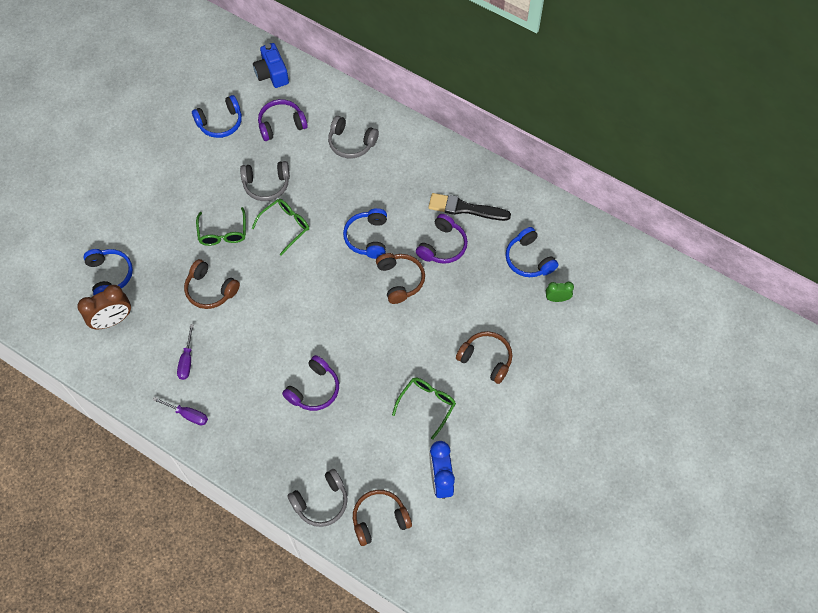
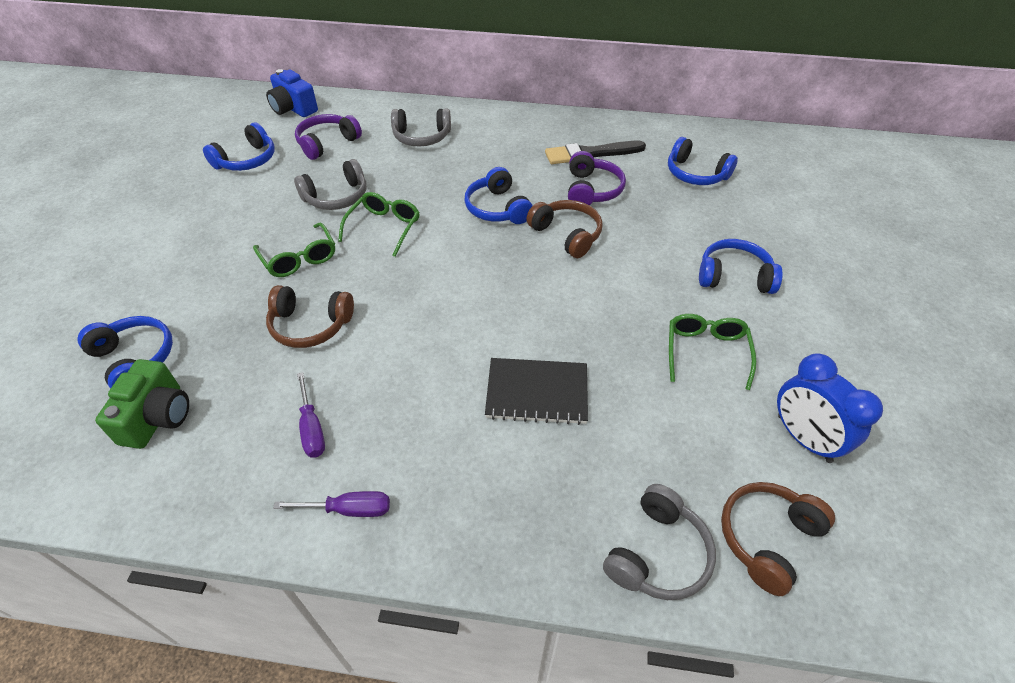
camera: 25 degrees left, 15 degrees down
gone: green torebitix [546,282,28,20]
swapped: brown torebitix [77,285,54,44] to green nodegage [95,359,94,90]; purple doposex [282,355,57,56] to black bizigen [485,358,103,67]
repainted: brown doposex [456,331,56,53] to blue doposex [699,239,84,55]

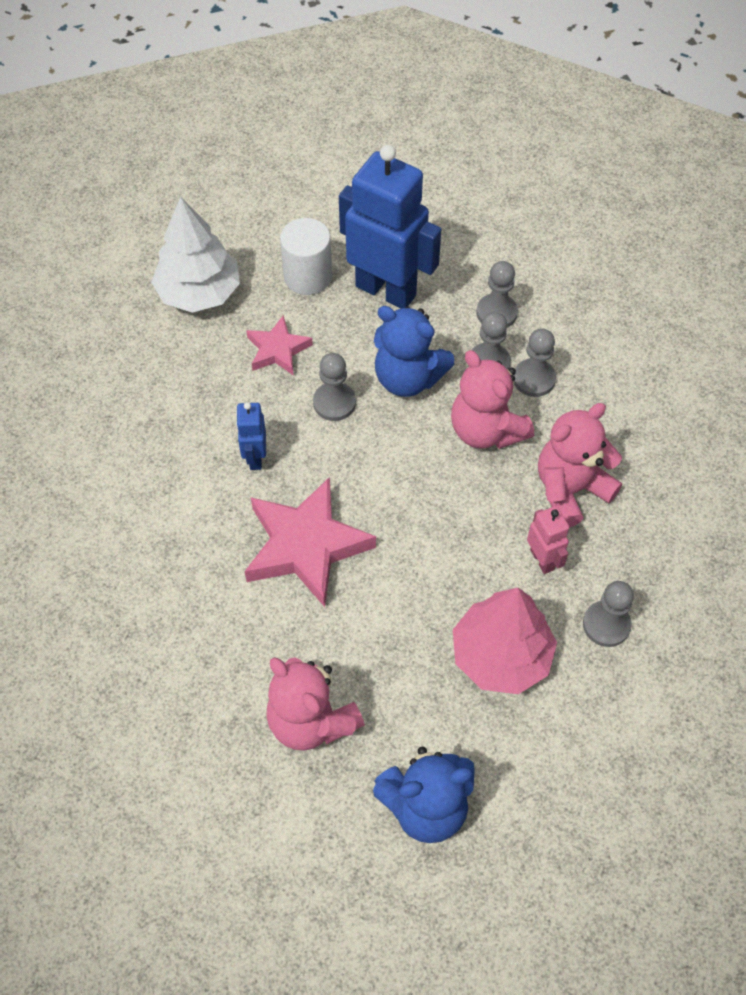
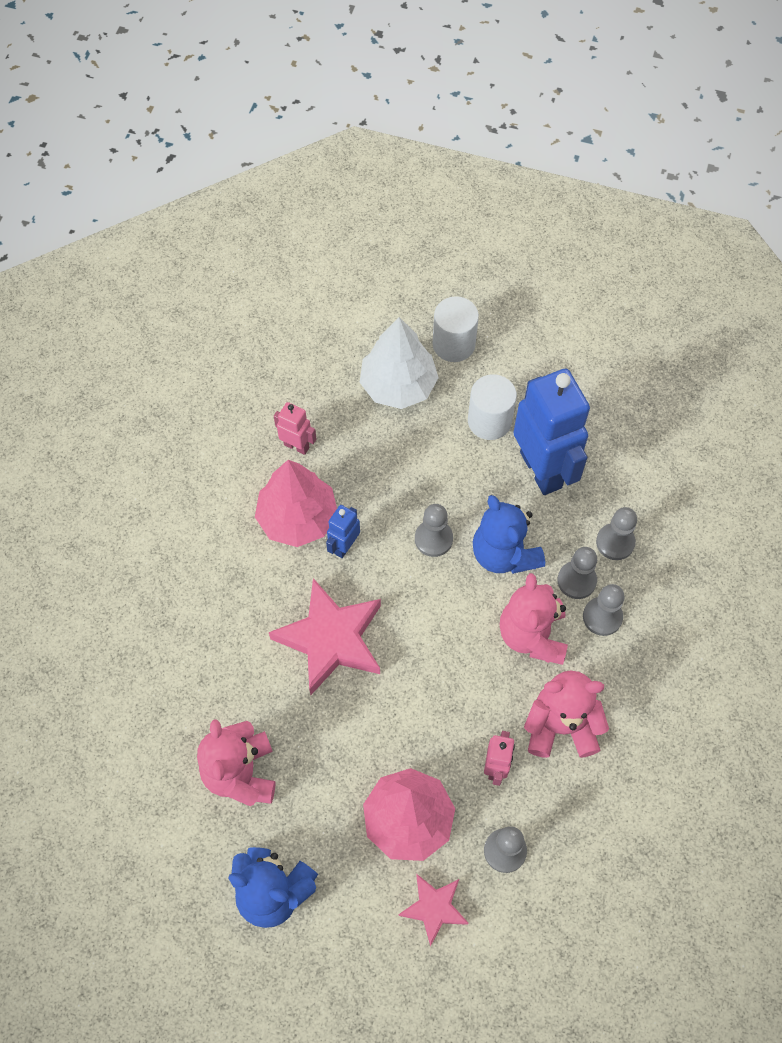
camera: 35 degrees right, 5 degrees up
new: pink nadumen [255,460,82,87]; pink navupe [274,402,42,53]; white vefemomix [432,296,47,66]
shifted: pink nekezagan [246,315,67,61] to [399,874,70,73]

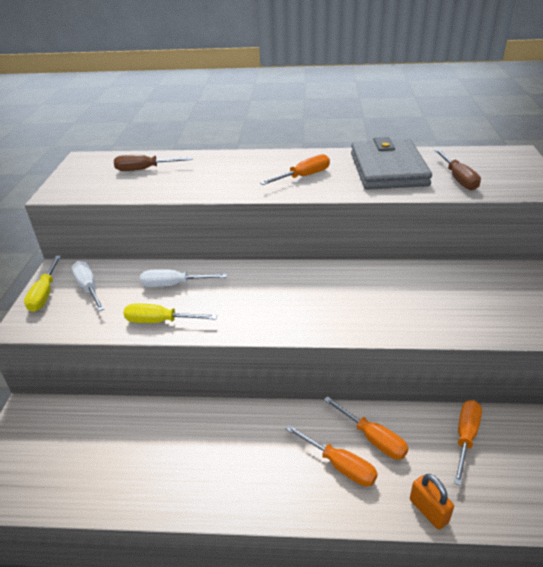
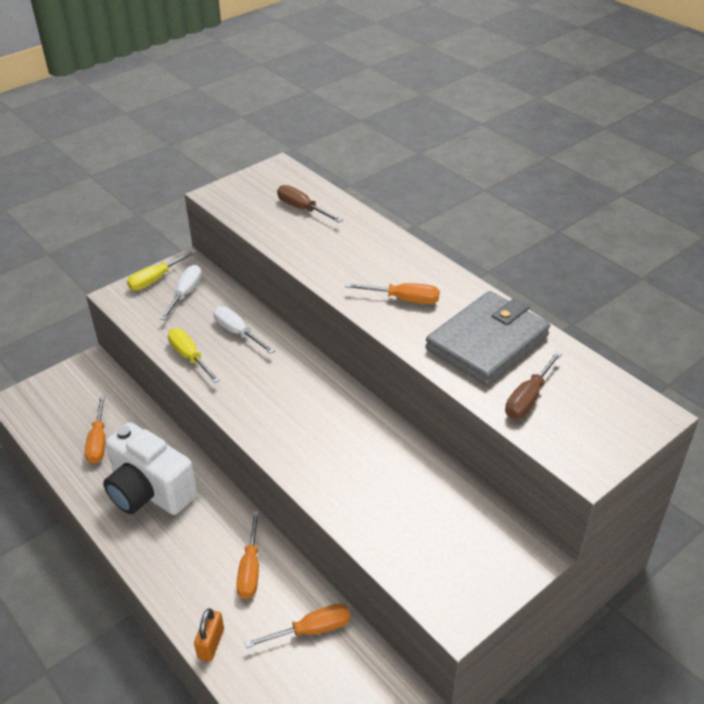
camera: 45 degrees right, 5 degrees up
new: white nodegage [103,422,95,93]
shifted: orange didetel [286,425,92,61] to [85,396,20,68]

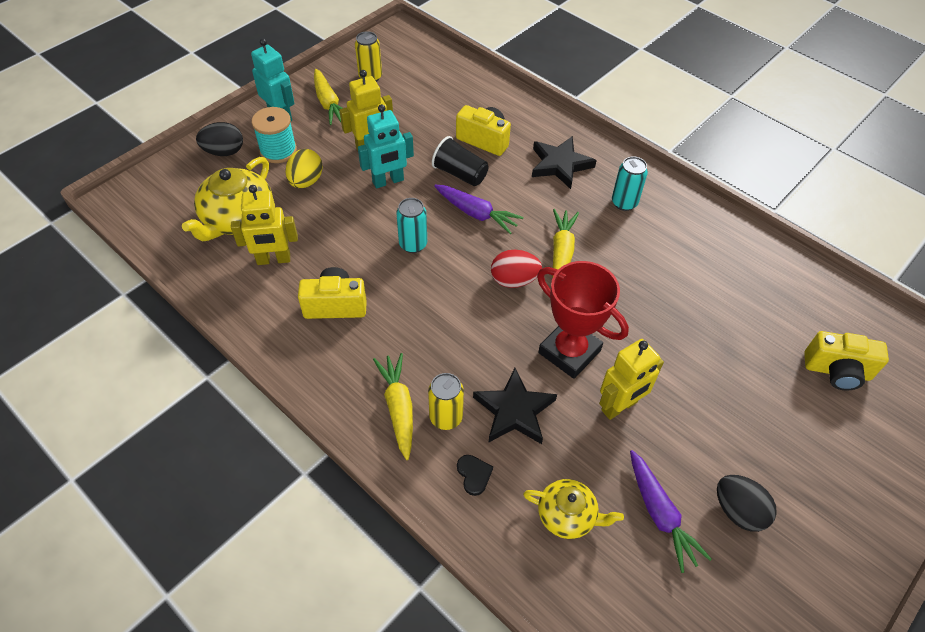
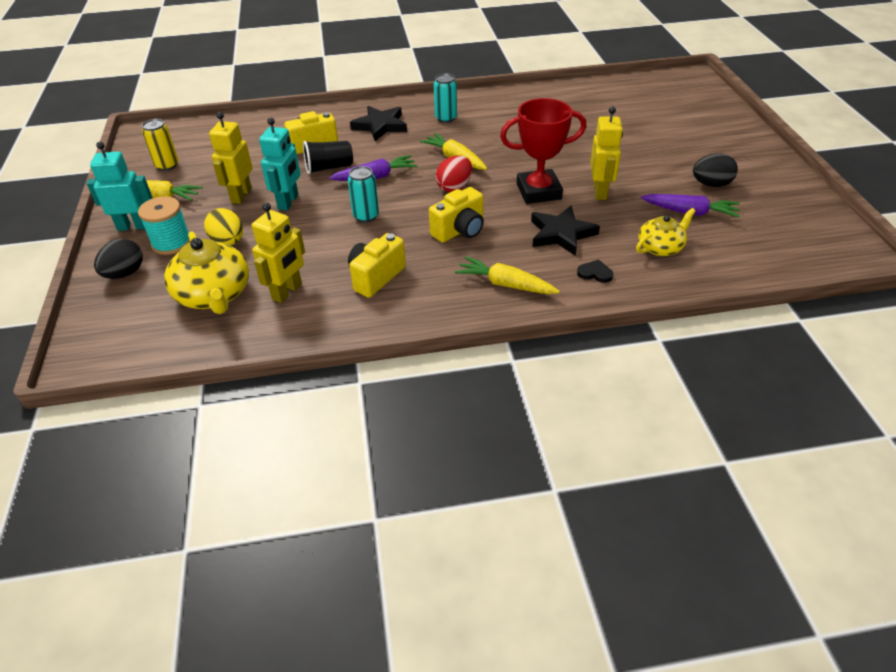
camera: 50 degrees left, 10 degrees down
gone: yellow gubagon [428,373,36,57]
shifted: yellow nodegage [804,331,85,59] to [429,187,55,56]

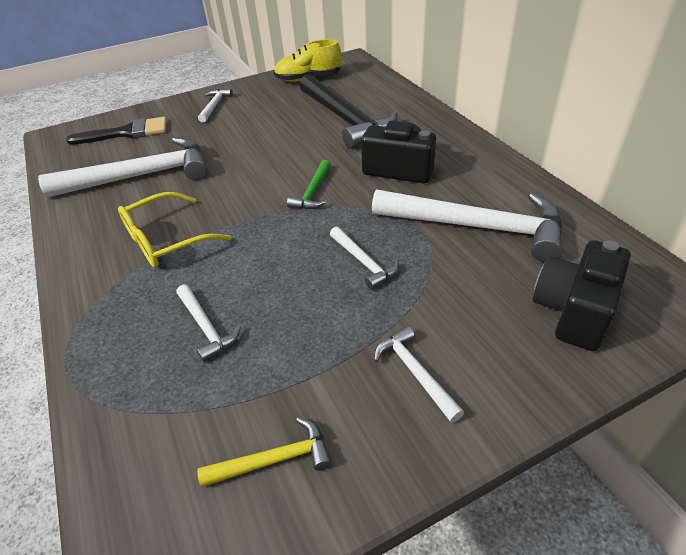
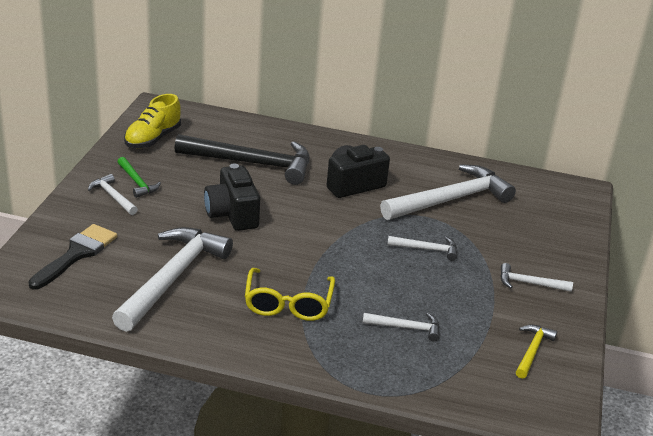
camera: 55 degrees left, 10 degrees down
shifted: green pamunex [287,160,44,49] to [118,157,43,41]; black nodegage [533,240,98,111] to [204,163,56,68]

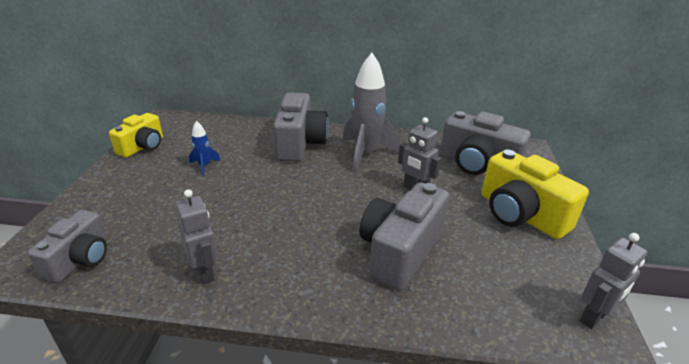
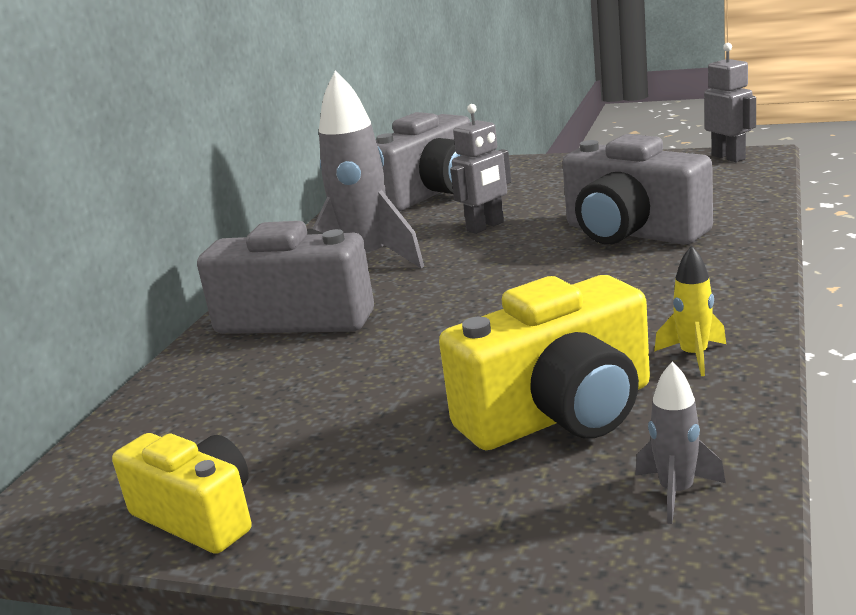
camera: 75 degrees left, 10 degrees down
gone: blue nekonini [189,121,31,55]
shifted: yellow nodegage [481,150,108,89] to [439,275,211,175]
swapped: grey nodegage [28,210,79,73] to grey nekonini [635,362,91,162]; grey navupe [176,189,42,95] to yellow nekonini [654,245,72,131]

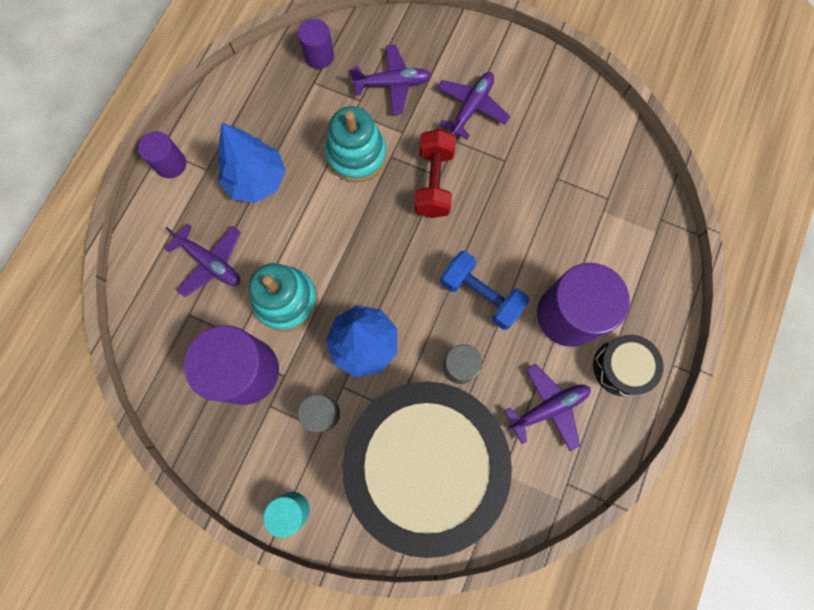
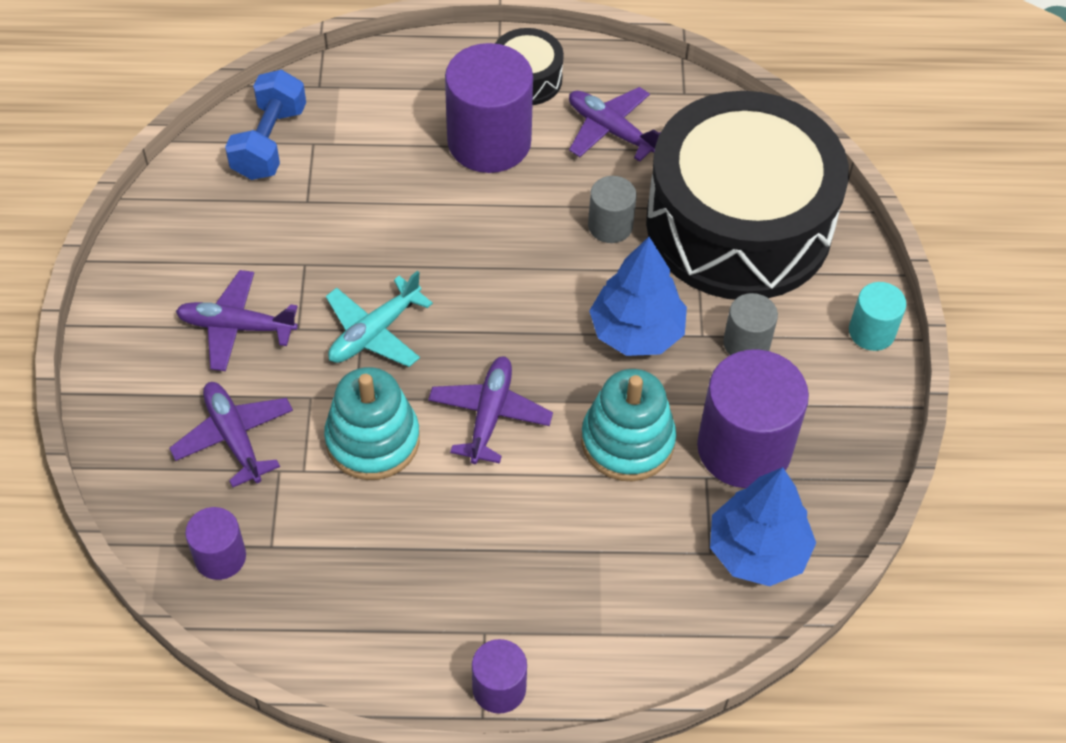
camera: 115 degrees left, 20 degrees down
shifted: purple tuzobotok [165,223,76,74] to [428,357,125,107]; blue nadumen [217,123,69,80] to [710,467,106,119]; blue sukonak [440,251,90,79] to [225,70,81,110]
swapped: red sukonak [414,129,42,89] to turquoise tuzobotok [326,271,107,96]

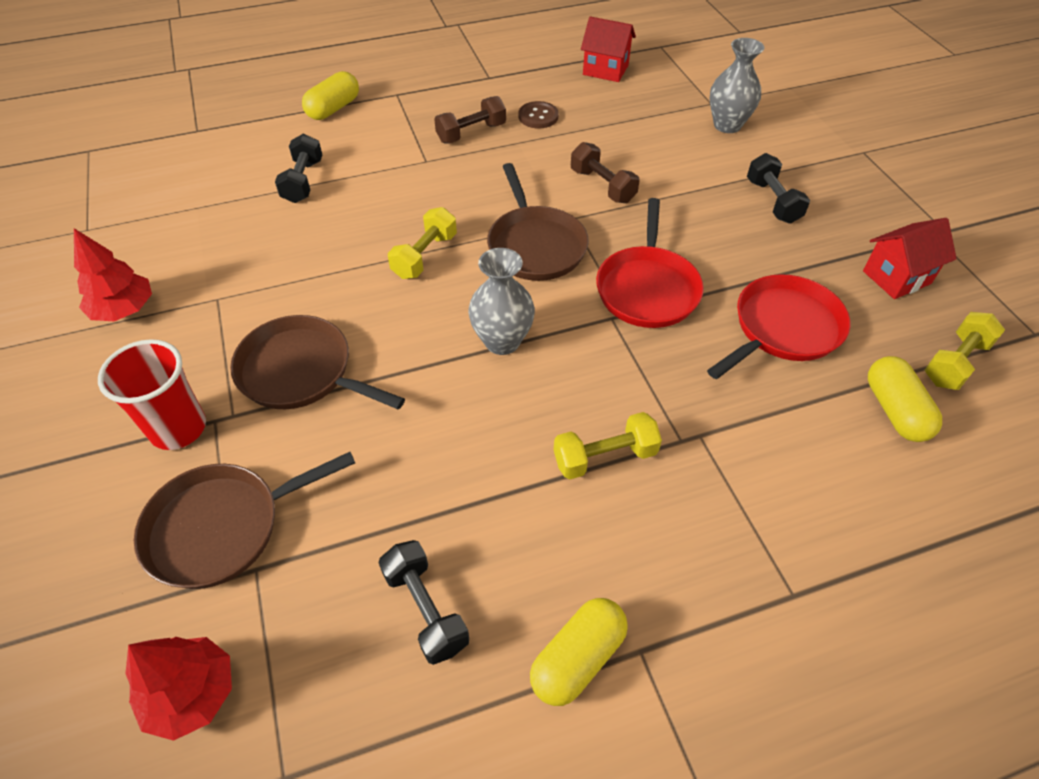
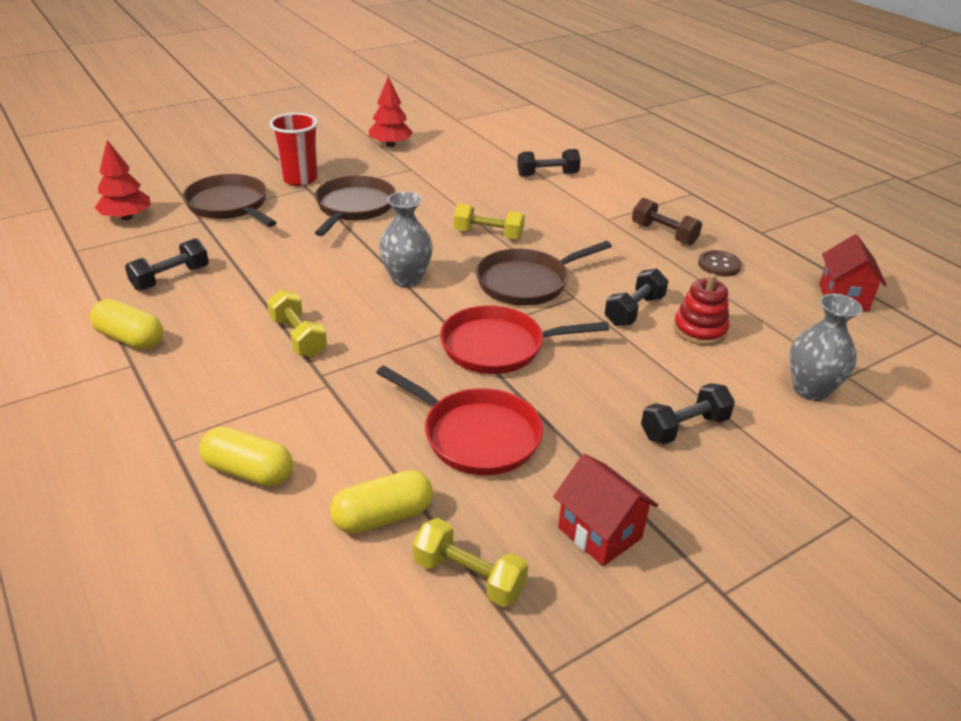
camera: 75 degrees right, 15 degrees down
new: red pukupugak [673,273,56,72]
shifted: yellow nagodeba [302,71,57,49] to [199,427,94,60]
repainted: brown sukonak [571,142,69,61] to black sukonak [605,268,63,58]

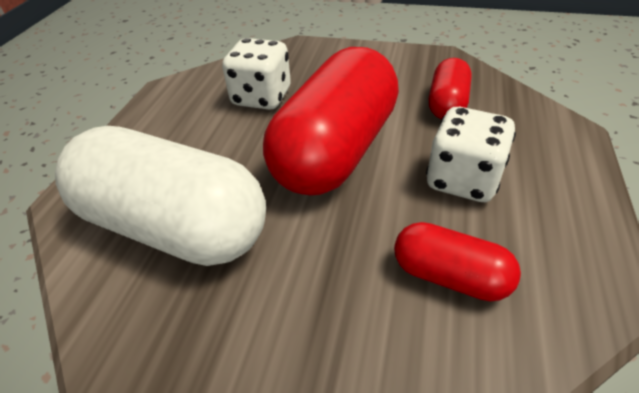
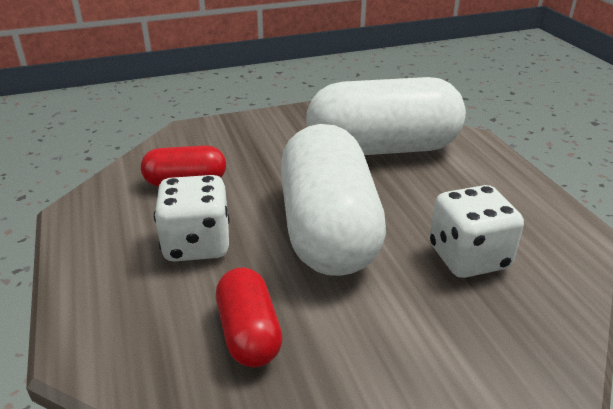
camera: 145 degrees right, 10 degrees down
repainted: red nagodeba [263,47,136,148] to white nagodeba [280,124,106,152]

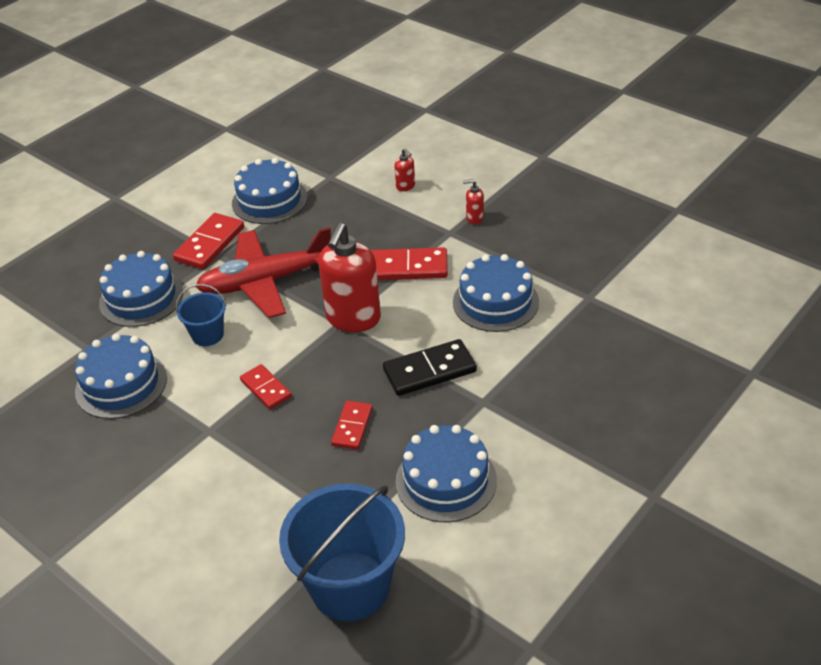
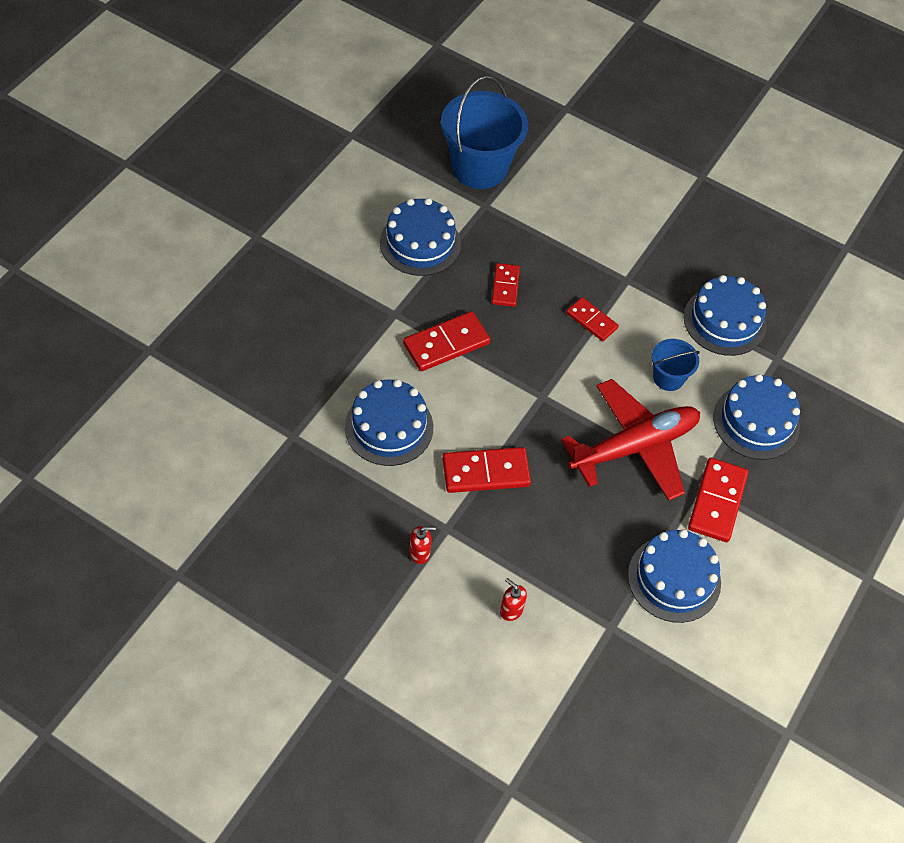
camera: 165 degrees right, 15 degrees up
gone: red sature [318,223,63,109]
repainted: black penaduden [383,339,94,57] to red penaduden [403,311,87,60]

